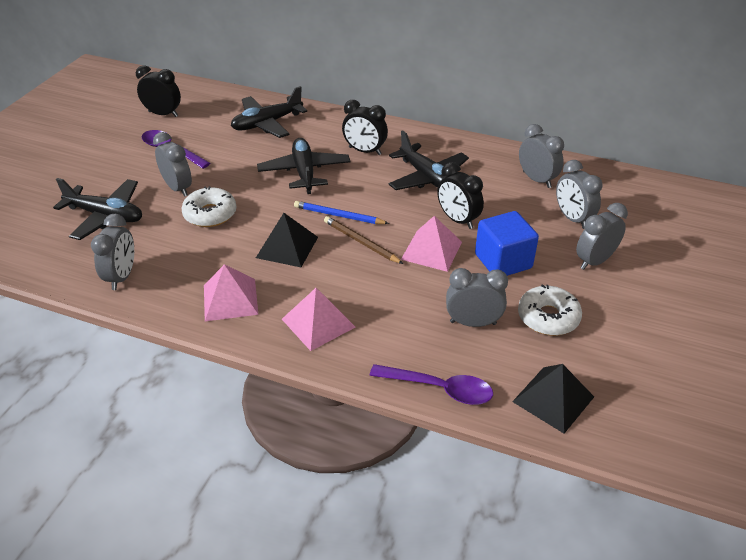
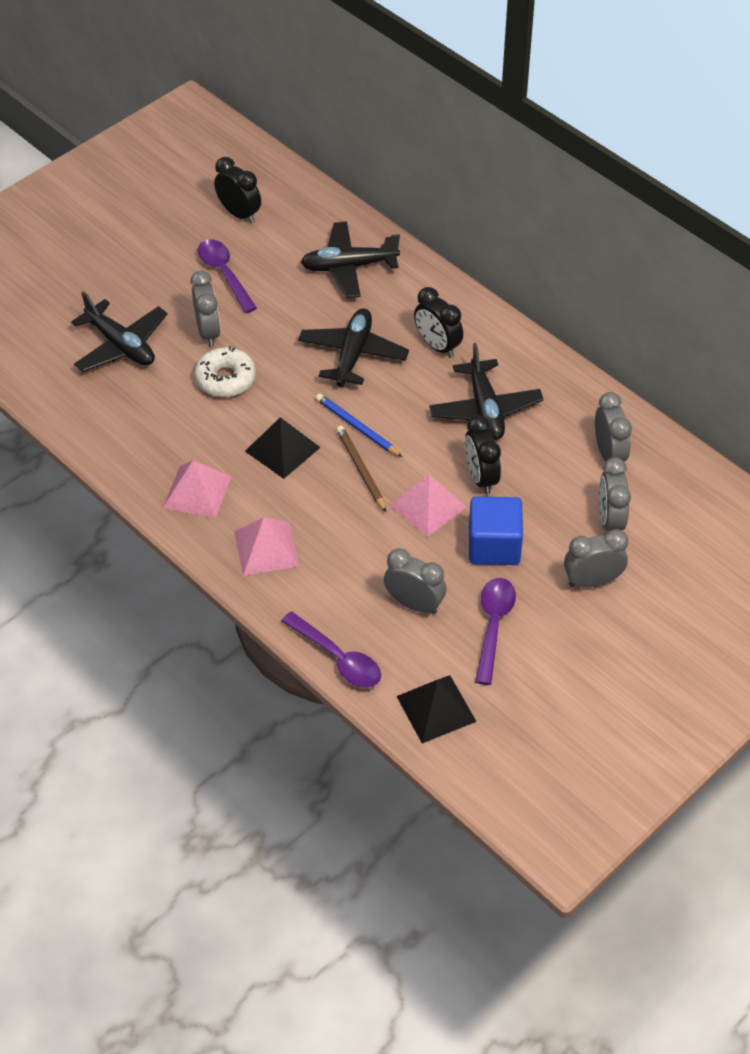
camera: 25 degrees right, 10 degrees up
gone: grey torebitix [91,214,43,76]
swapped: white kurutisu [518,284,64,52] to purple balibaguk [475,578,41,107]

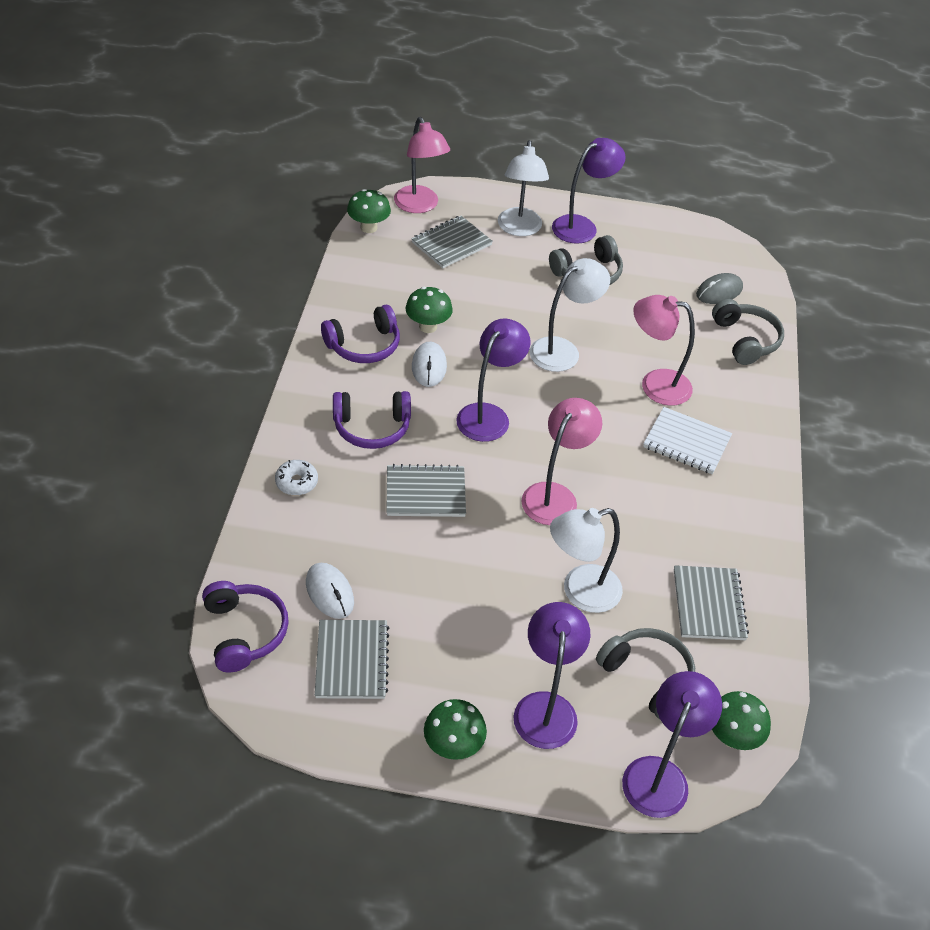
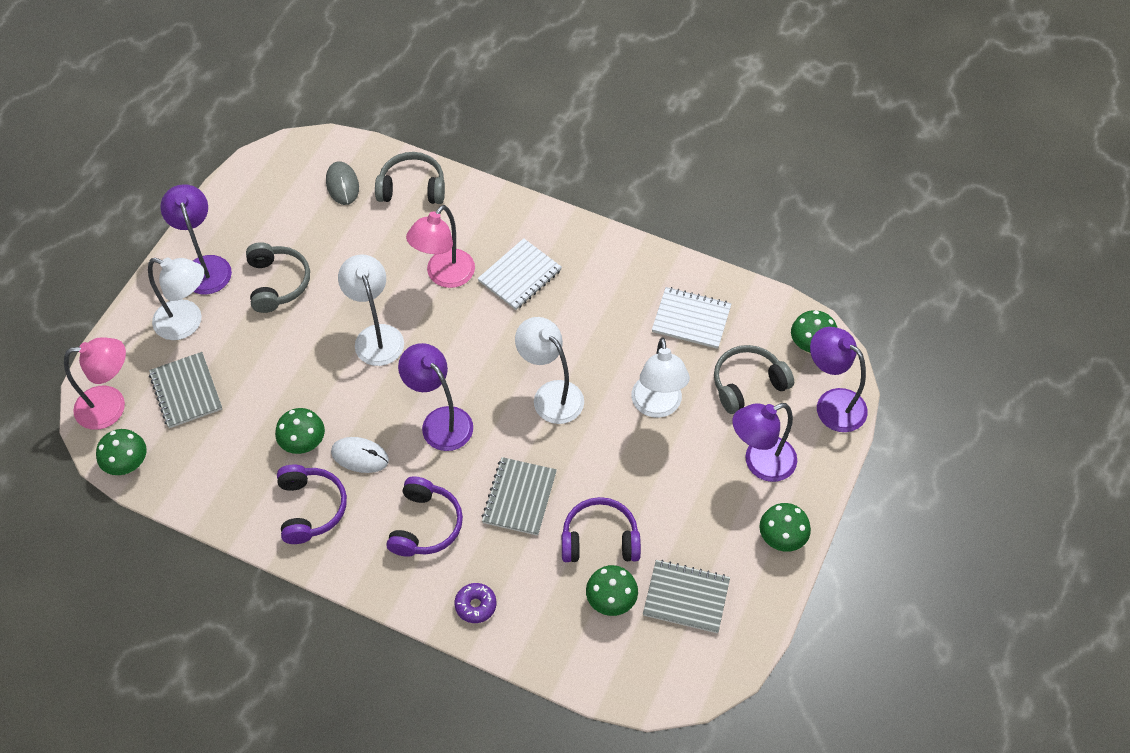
camera: 70 degrees left, 10 degrees up
shifted: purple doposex [202,581,87,91] to [562,497,79,65]
swapped: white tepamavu [306,563,48,56] to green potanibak [586,565,52,51]
repainted: white kurutisu [275,460,43,36] to purple kurutisu [455,583,41,40]; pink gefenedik [521,398,81,127] to white gefenedik [515,317,69,107]; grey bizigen [674,565,75,75] to white bizigen [652,287,79,62]
rotated: purple gefenedik [514,602,76,147] = [732,403,65,79] 45 degrees counterclockwise

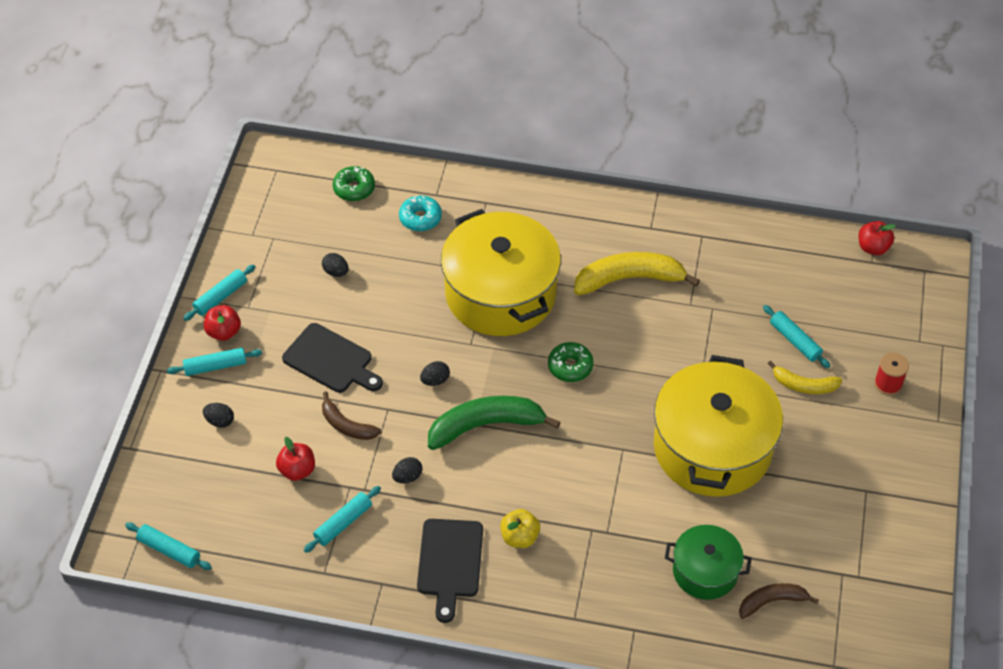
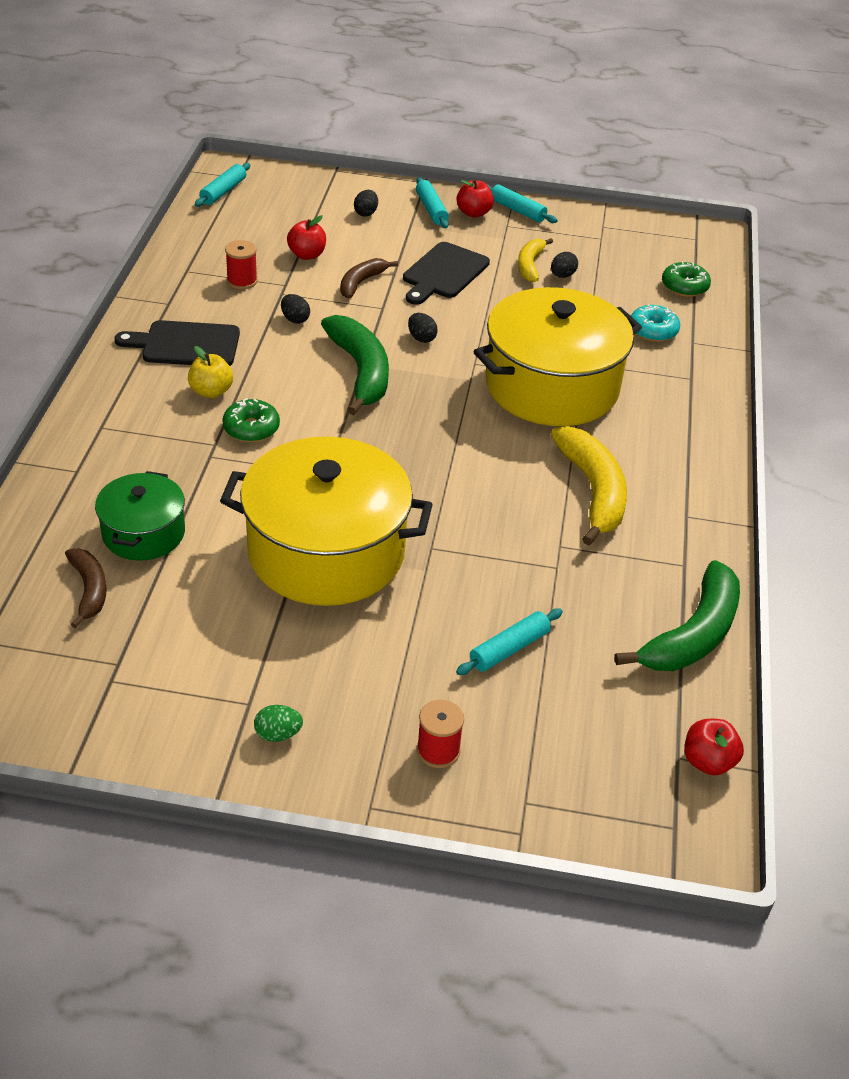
camera: 85 degrees right, 10 degrees down
new: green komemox [254,705,49,37]; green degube [614,560,126,111]
shifted: green kurutisu [548,342,46,40] to [222,398,58,44]; yellow degube [768,361,74,33] to [518,238,35,44]
swapped: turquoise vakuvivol [304,486,77,67] to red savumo [225,240,33,49]

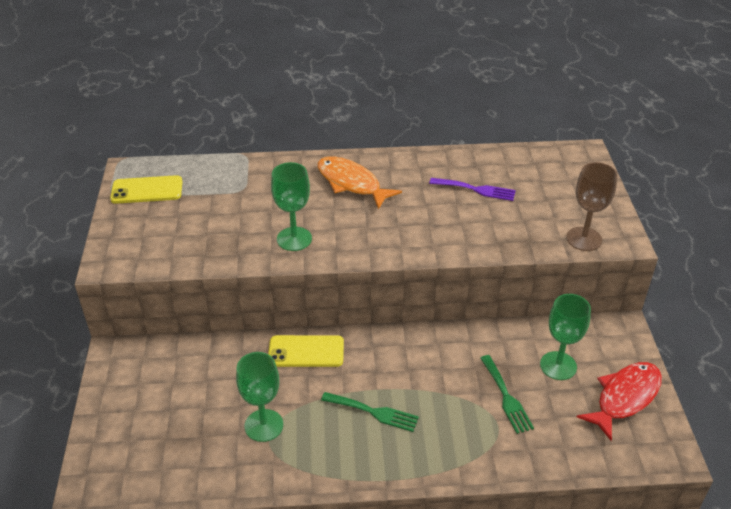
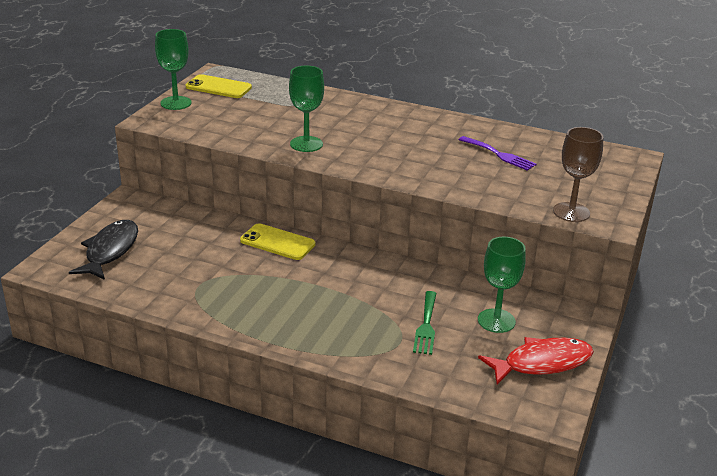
camera: 25 degrees right, 10 degrees down
gone: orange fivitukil [318,156,84,53]; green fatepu [321,392,98,40]
new: black fivitukil [69,220,69,60]
shifted: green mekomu [236,352,47,90] to [155,29,37,81]

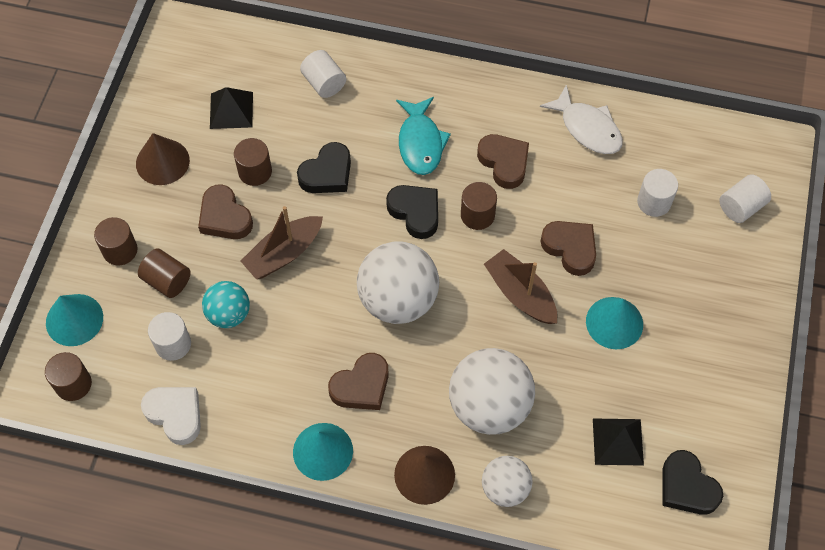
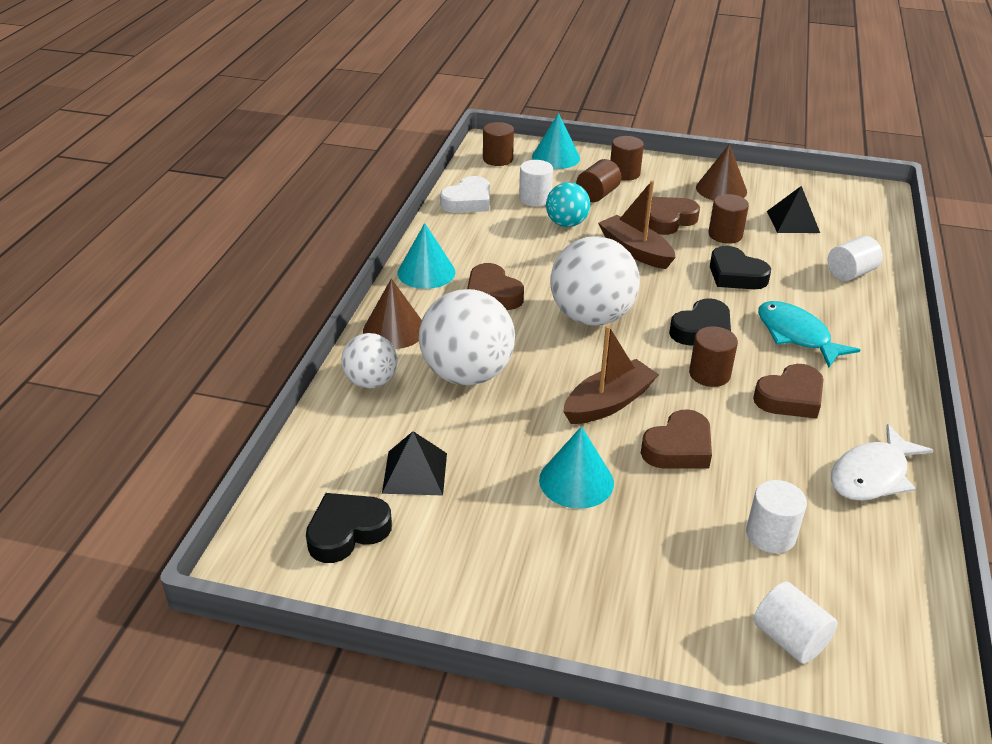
camera: 90 degrees right, 25 degrees down
rotated: turquoise fivitukil [396,97,55,78] = [758,301,102,67] 60 degrees clockwise

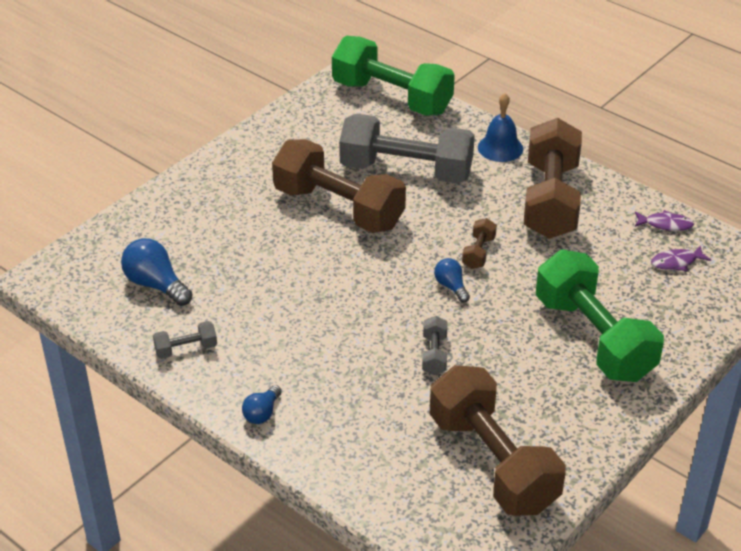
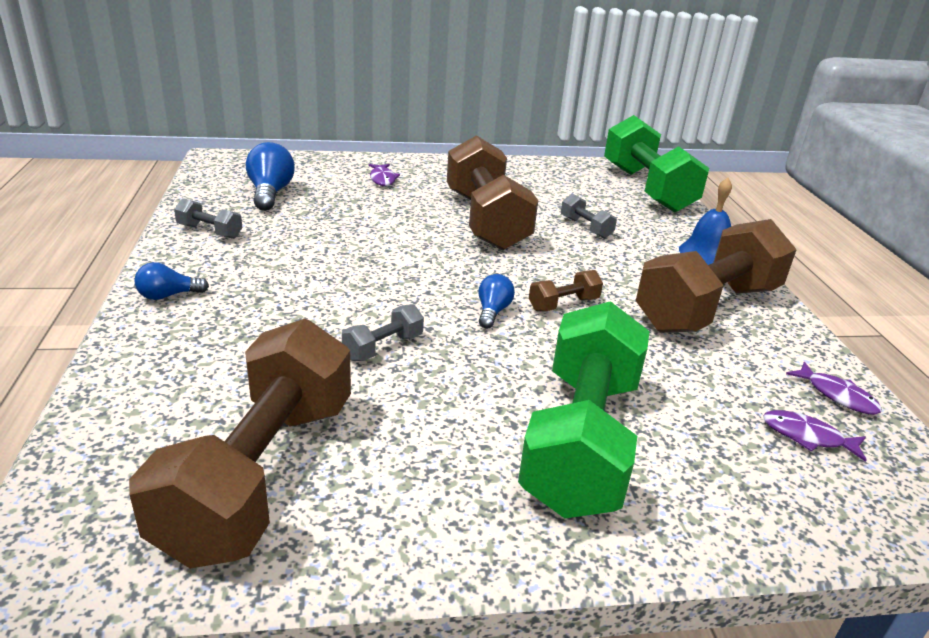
camera: 40 degrees right, 10 degrees down
new: purple fivitukil [368,164,32,22]
scaled: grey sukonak [339,114,136,70] = [561,193,56,46] x0.41

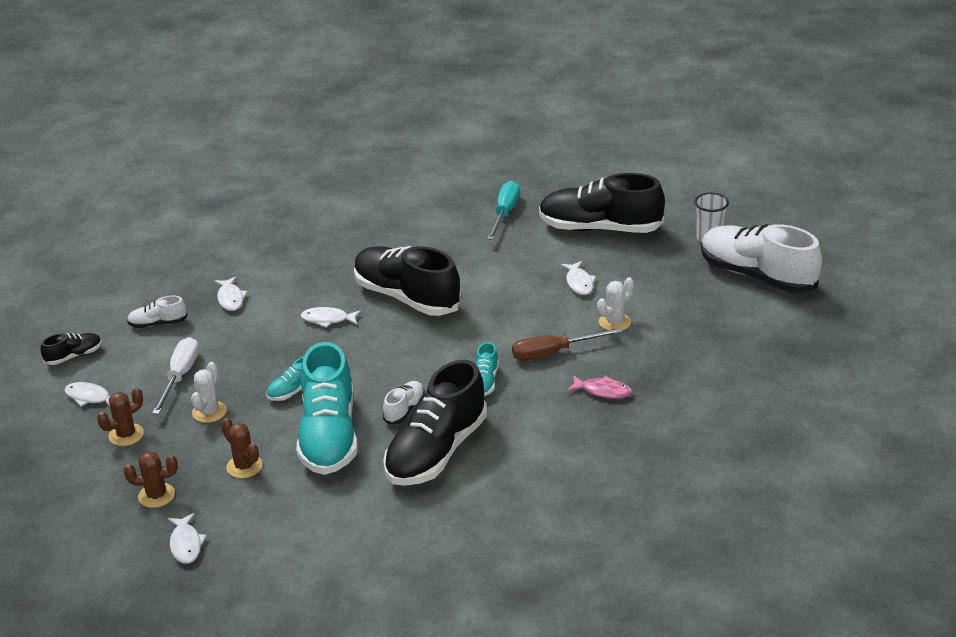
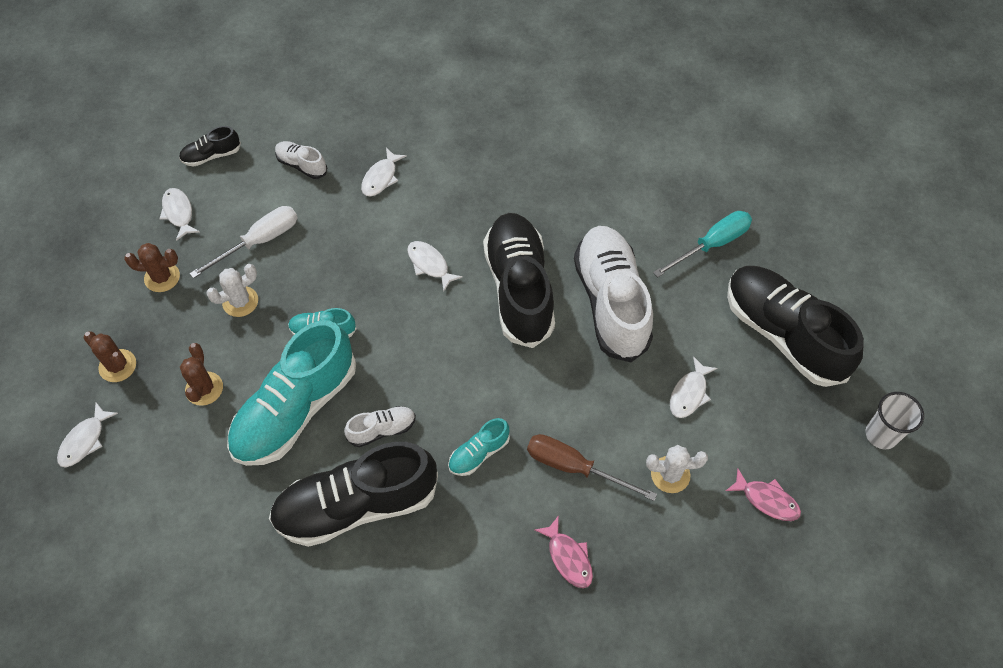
camera: 40 degrees right, 25 degrees up
new: pink fivitukil [726,468,75,53]
shifted: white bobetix [701,224,121,69] to [574,226,79,136]
rotated: black bobetix [41,333,61,32] = [179,126,62,41] 150 degrees clockwise

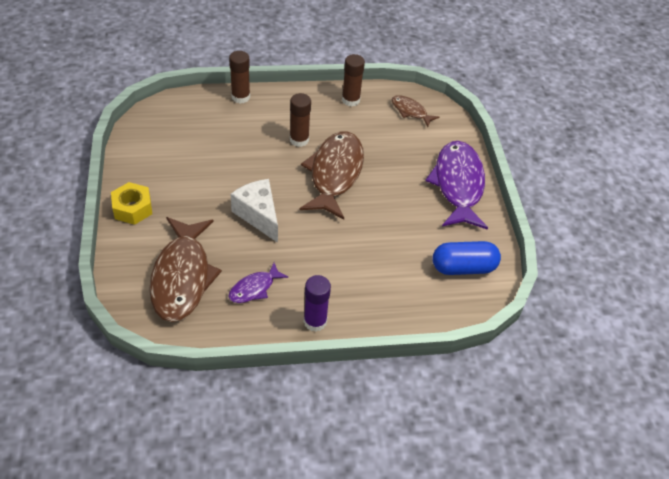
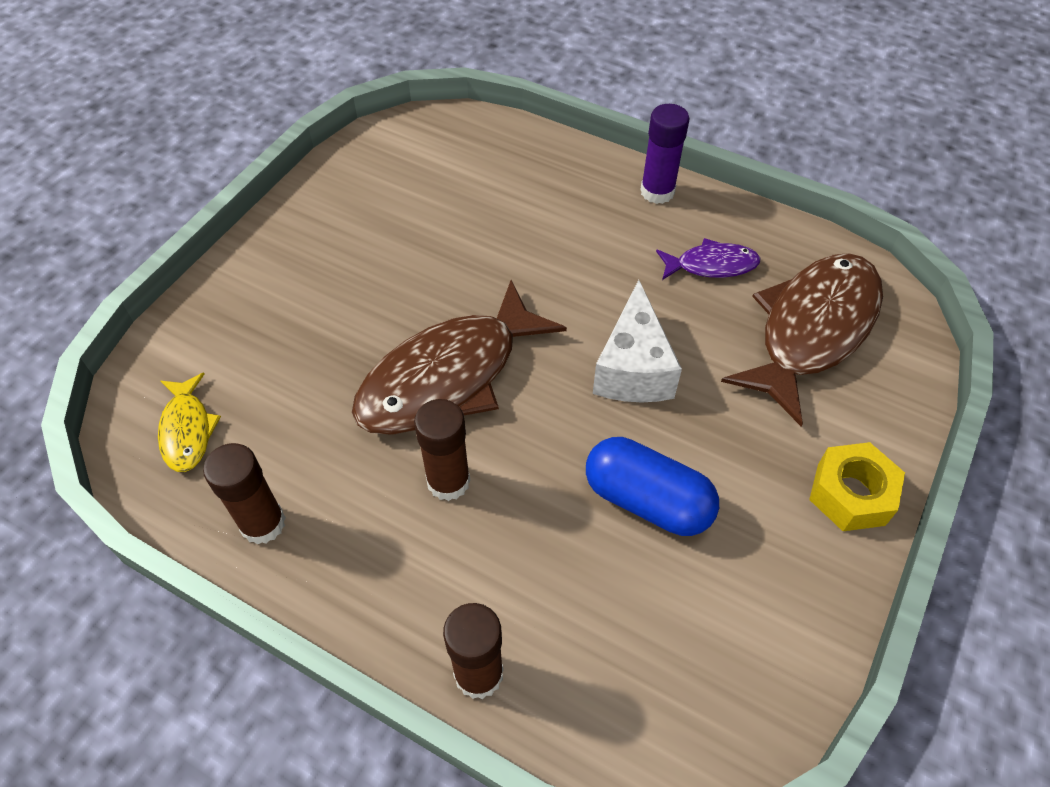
camera: 140 degrees left, 5 degrees up
gone: purple fivitukil [425,141,63,89]
shifted: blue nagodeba [432,241,69,34] to [586,437,133,99]
repainted: brown fivitukil [392,95,47,32] to yellow fivitukil [158,372,63,100]

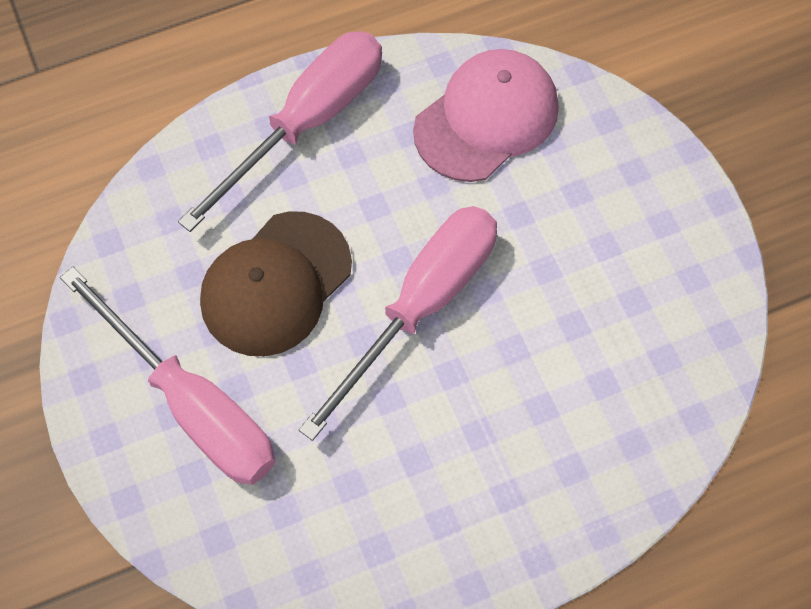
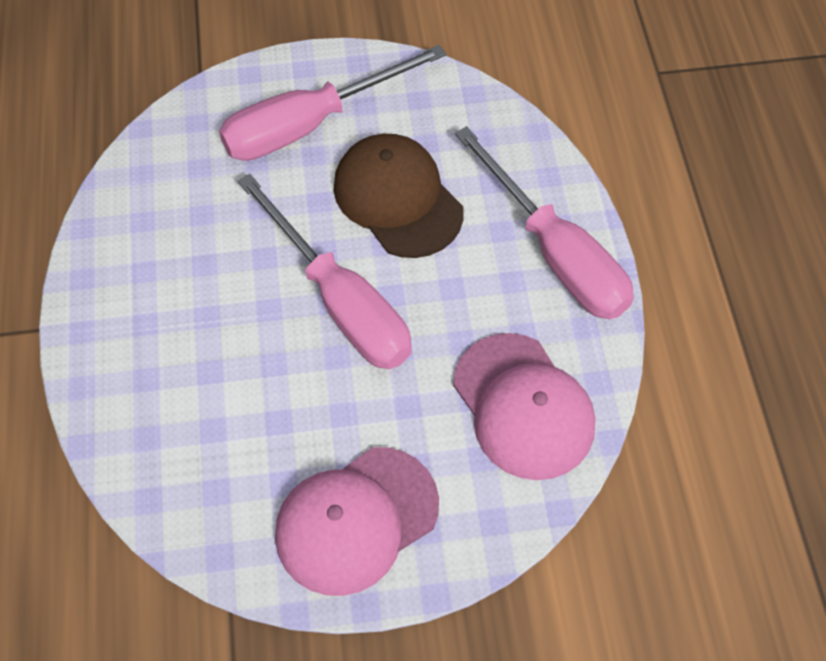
camera: 105 degrees right, 5 degrees down
new: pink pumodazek [275,447,164,149]

